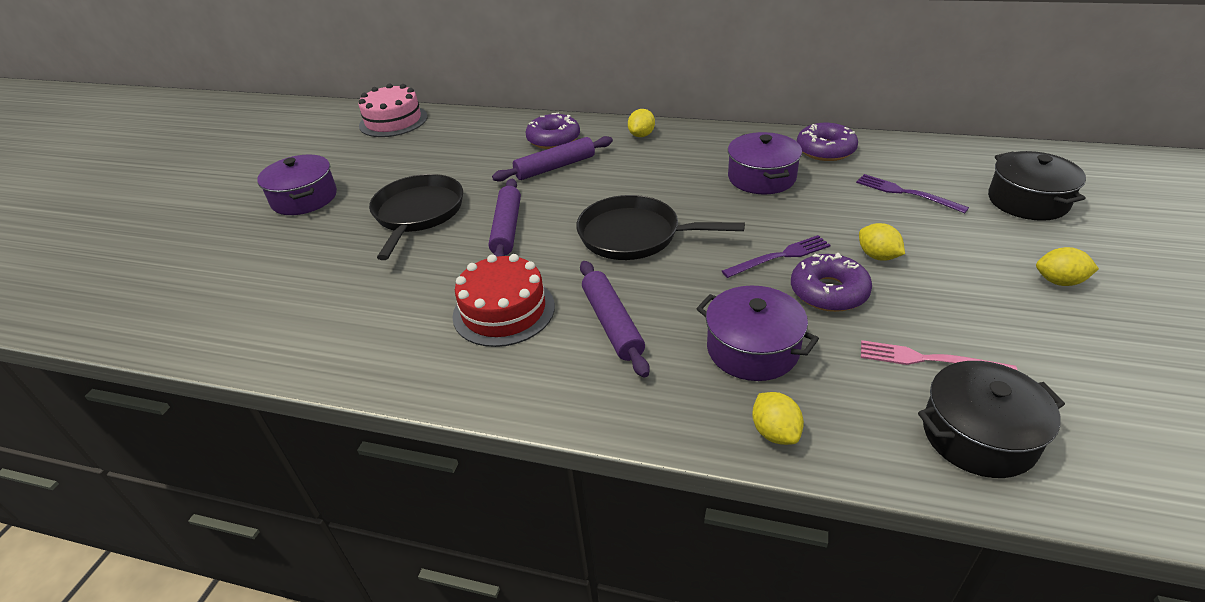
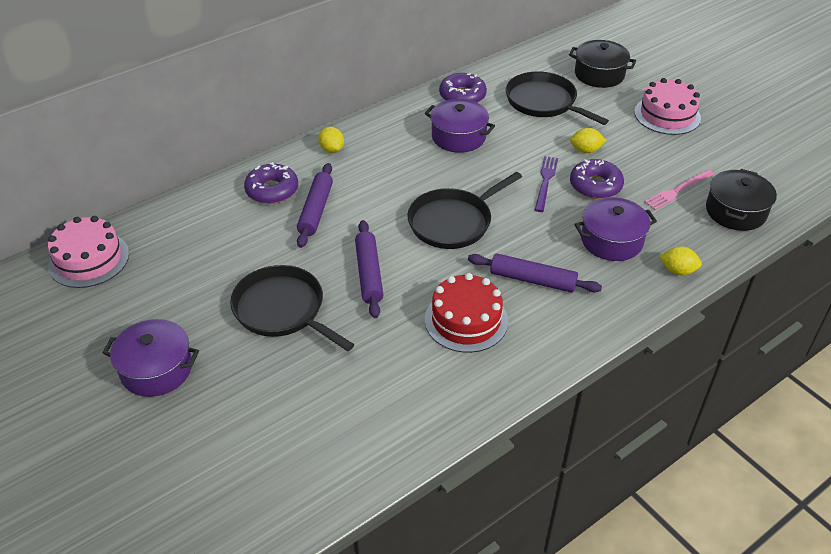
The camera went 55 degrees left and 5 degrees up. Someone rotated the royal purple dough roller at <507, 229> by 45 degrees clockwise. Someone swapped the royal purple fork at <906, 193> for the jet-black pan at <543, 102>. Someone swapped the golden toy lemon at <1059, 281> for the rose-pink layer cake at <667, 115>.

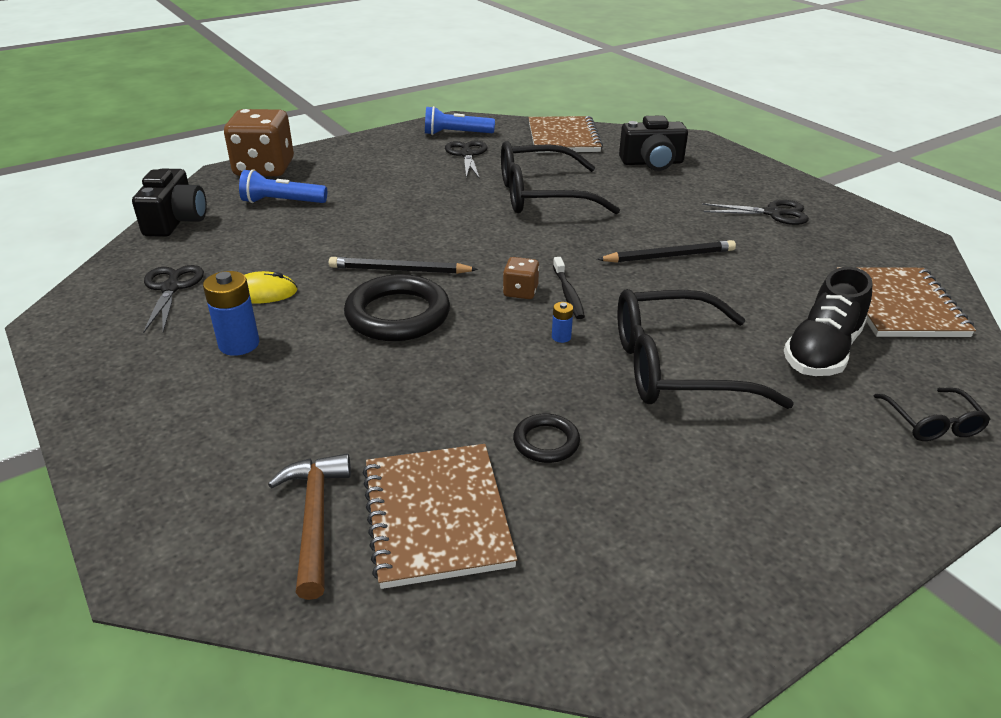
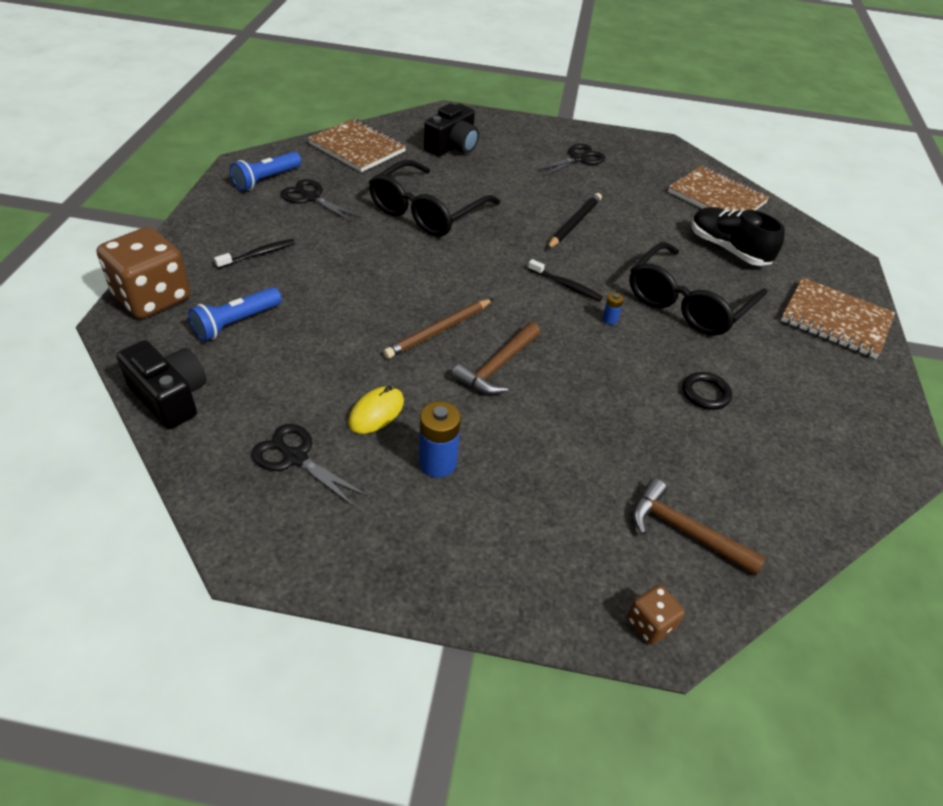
The camera went 50 degrees left and 10 degrees up. Someone put down the jet-black dental brush at <258, 254>. Someone repainted the jet-black wooden pencil at <400, 270>, which became the dark brown wooden pencil at <439, 330>. Someone swapped the jet-black ring at <398, 315> for the dark brown hammer at <498, 366>. Someone carried the dark brown game die from <520, 292> to <650, 624>. Someone rotated the jet-black lace-up shoe at <822, 351> by 150 degrees clockwise. Someone carried the dark brown notebook from <436, 516> to <835, 320>. Someone took away the jet-black spectacles at <932, 424>.

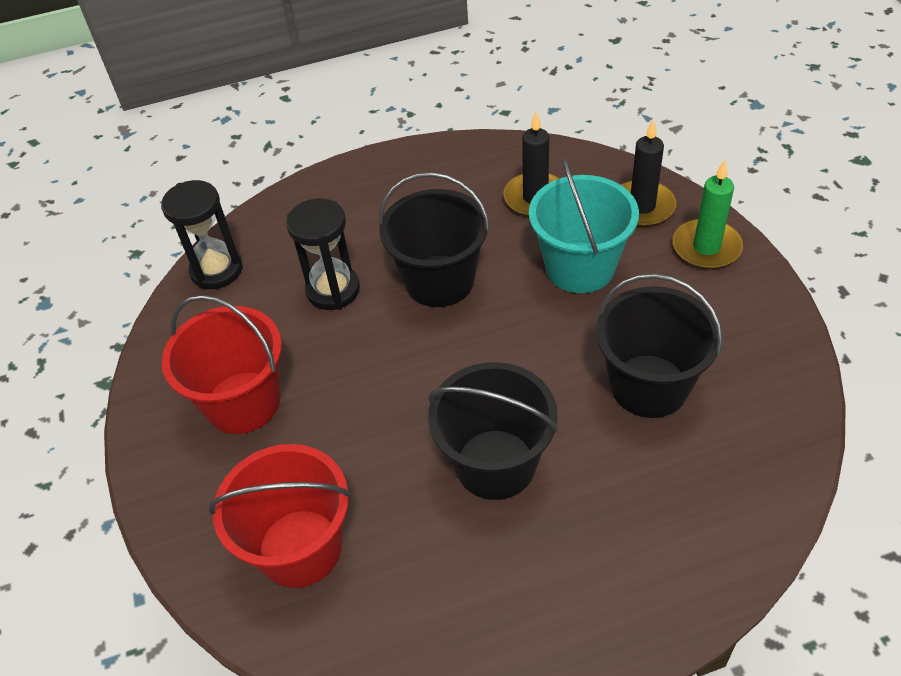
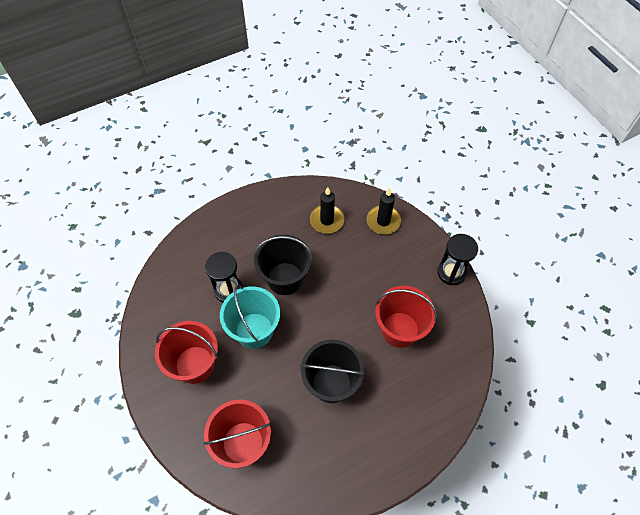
The camera went 15 degrees left and 10 degrees up. Someone carried the turquoise pail from <580, 267> to <254, 330>. Someone repainted the jet-black pail at <649, 386>, which became the red pail at <400, 329>. Someone carried the jet-black sandglass from <216, 270> to <451, 272>. Someone took away the emerald wax candle at <706, 247>.

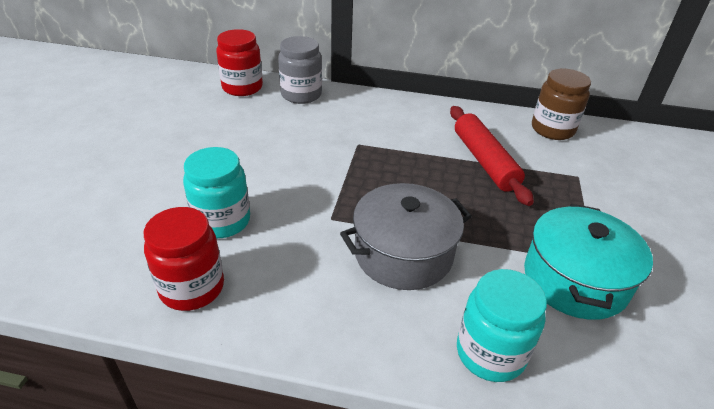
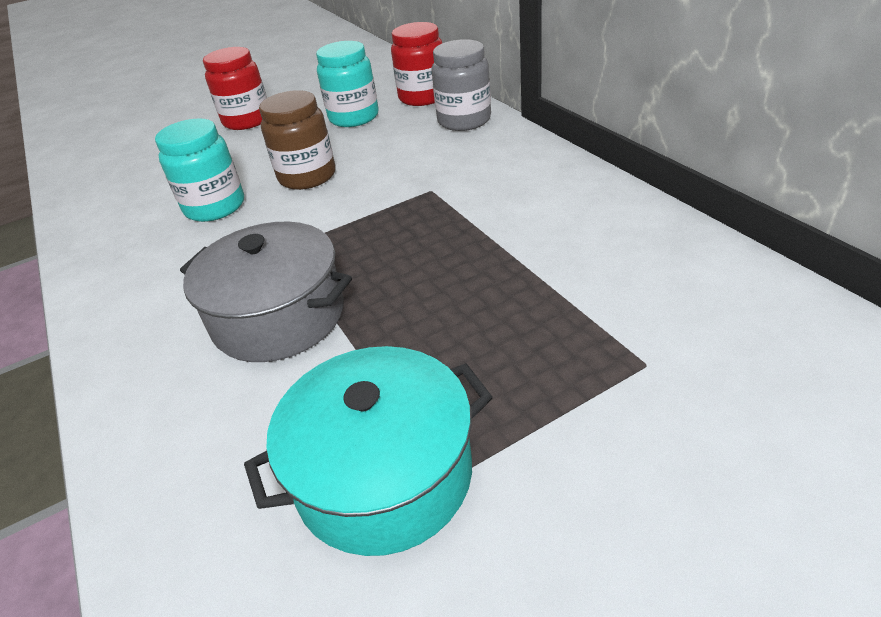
The camera went 55 degrees right and 0 degrees up. Someone carried the red jar from <192, 288> to <247, 120>. Someone carried the dark brown jar from <552, 129> to <307, 176>. Someone carried the turquoise jar from <490, 353> to <354, 117>. Someone took away the red dough roller at <484, 161>.

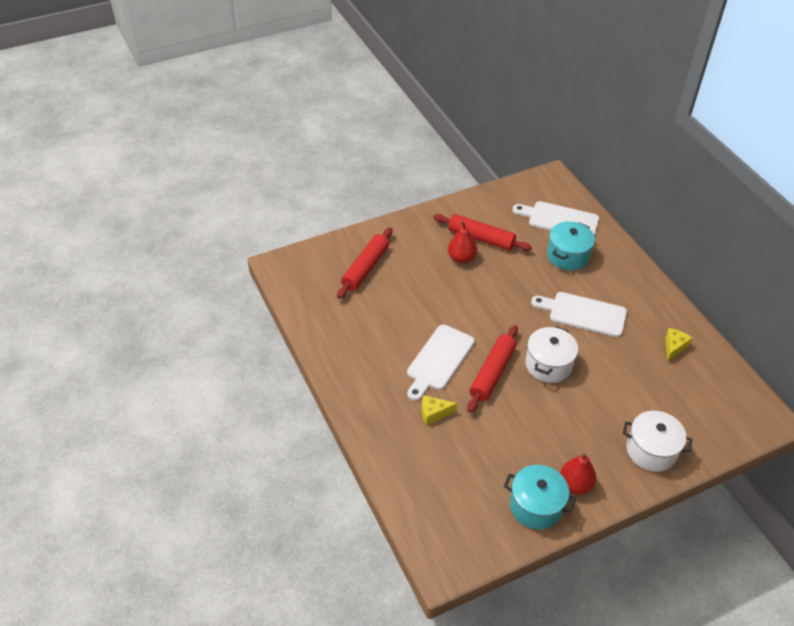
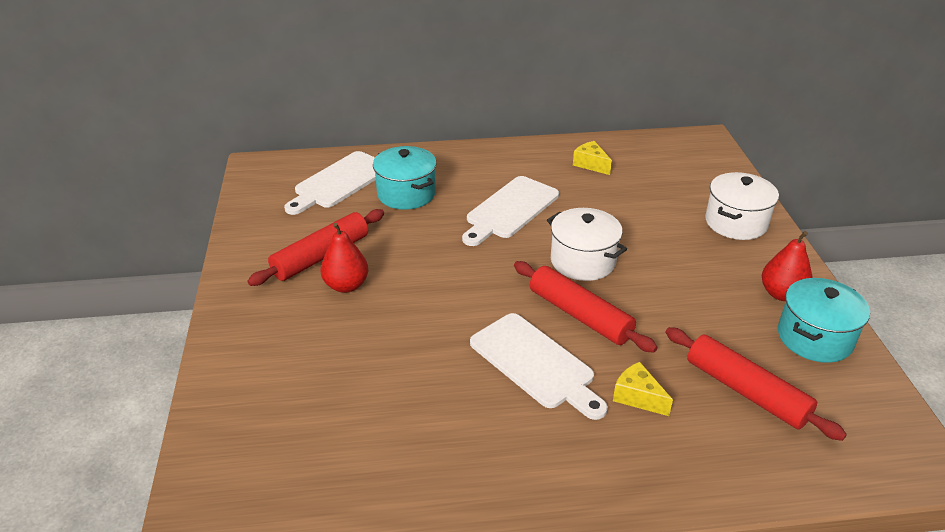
The camera went 70 degrees left and 10 degrees down. Someone rotated the golden piece of cheese at <434, 413> by 120 degrees clockwise. Someone carried the red dough roller from <365, 268> to <745, 391>.

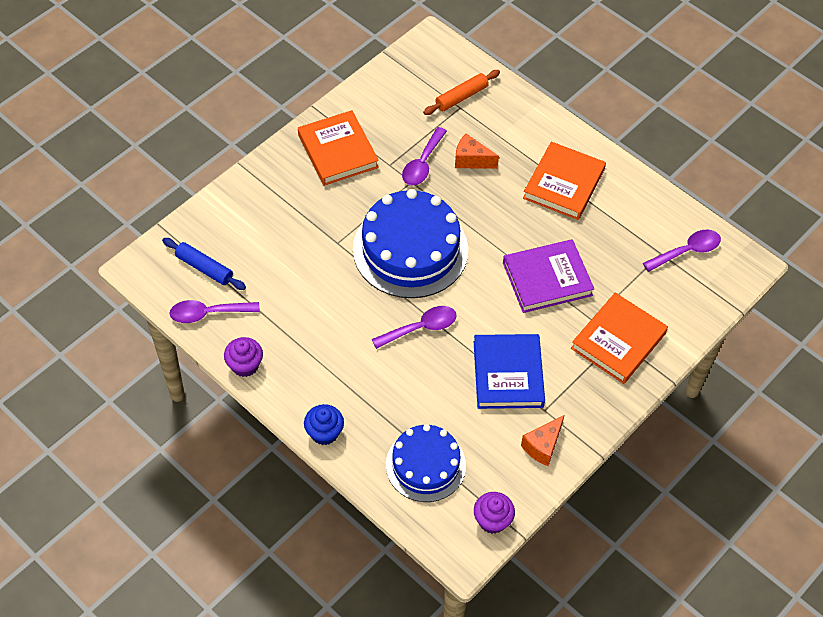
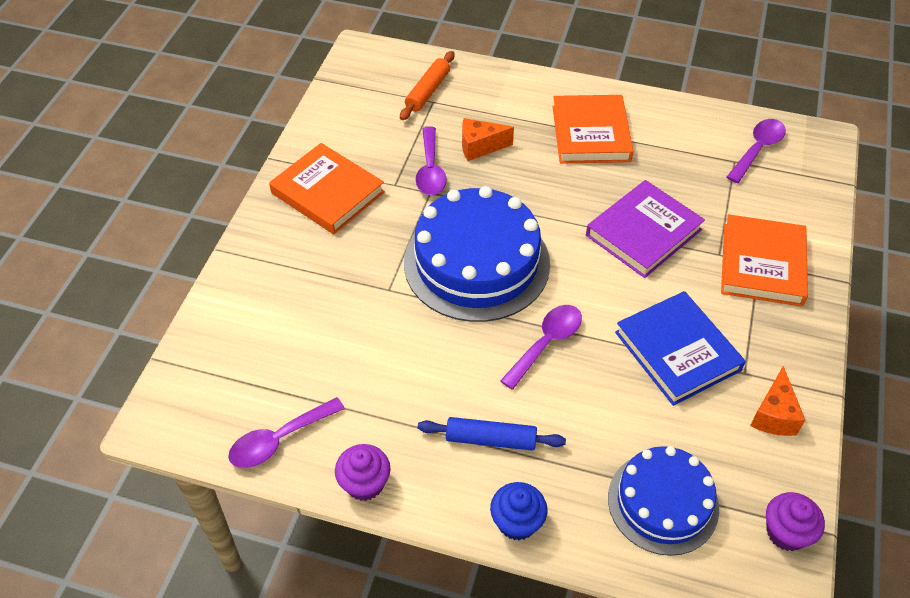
The camera went 25 degrees left and 5 degrees down. Someone carried the blue dough roller from <204, 268> to <491, 439>.

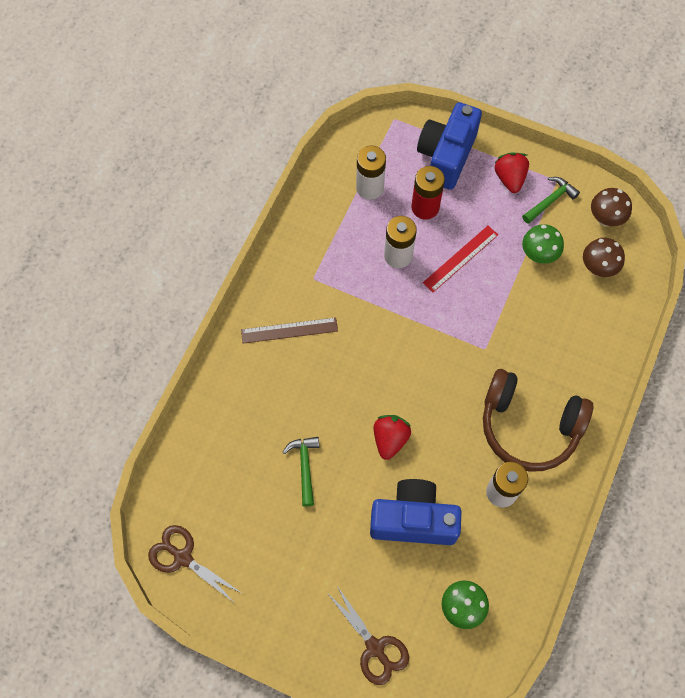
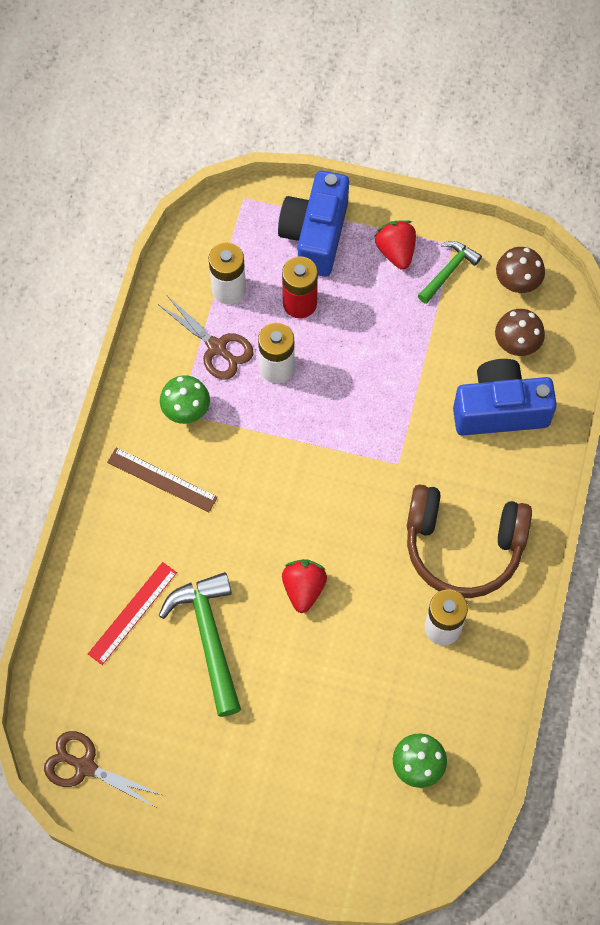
The camera went 10 degrees left and 0 degrees up. Someone carried the red ruler from <460, 258> to <132, 613>. Someone rotated the dark brown ruler at <289, 330> by 45 degrees clockwise. Someone carried the dark brown scissors from <375, 648> to <217, 347>. Someone scaled the emerald hammer at <305, 467> by 1.72. Someone carried the emerald fungus from <538, 255> to <186, 411>. Someone carried the blue photo camera from <413, 519> to <499, 409>.

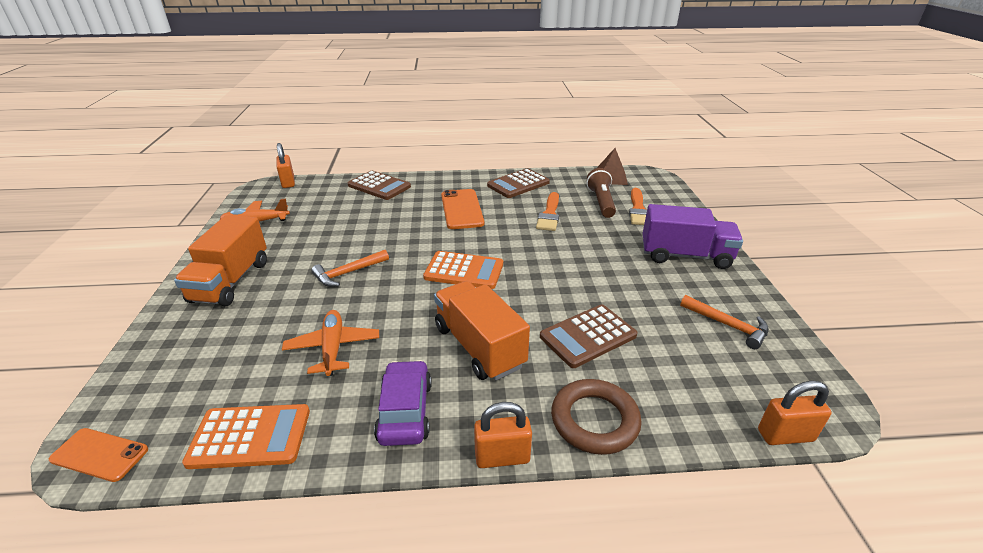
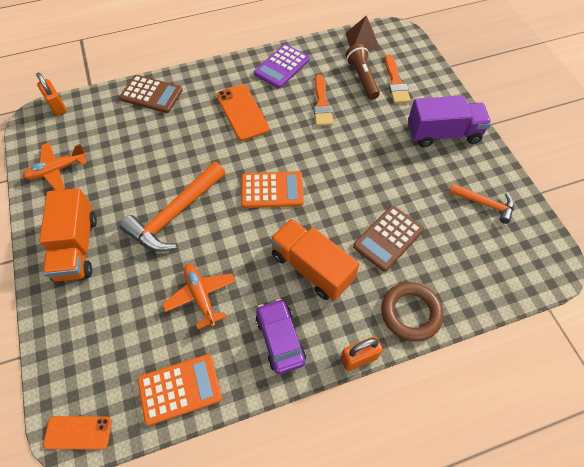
The camera went 15 degrees left and 25 degrees up. Someone scaled the bright orange hammer at <348, 273> by 1.76. Someone repainted the dark brown pocket calculator at <518, 184>, which became the royal purple pocket calculator at <282, 67>. Someone took away the bright orange padlock at <785, 435>.

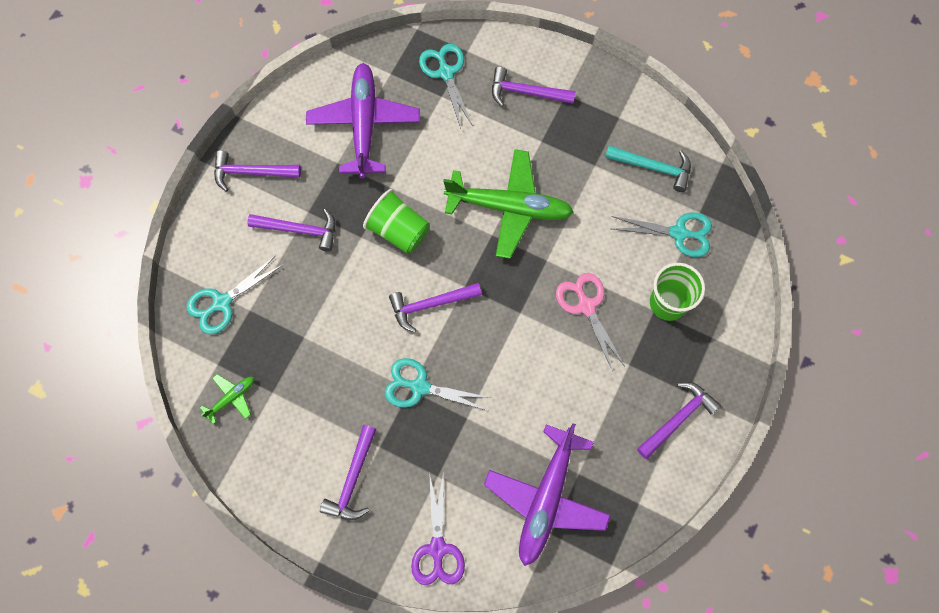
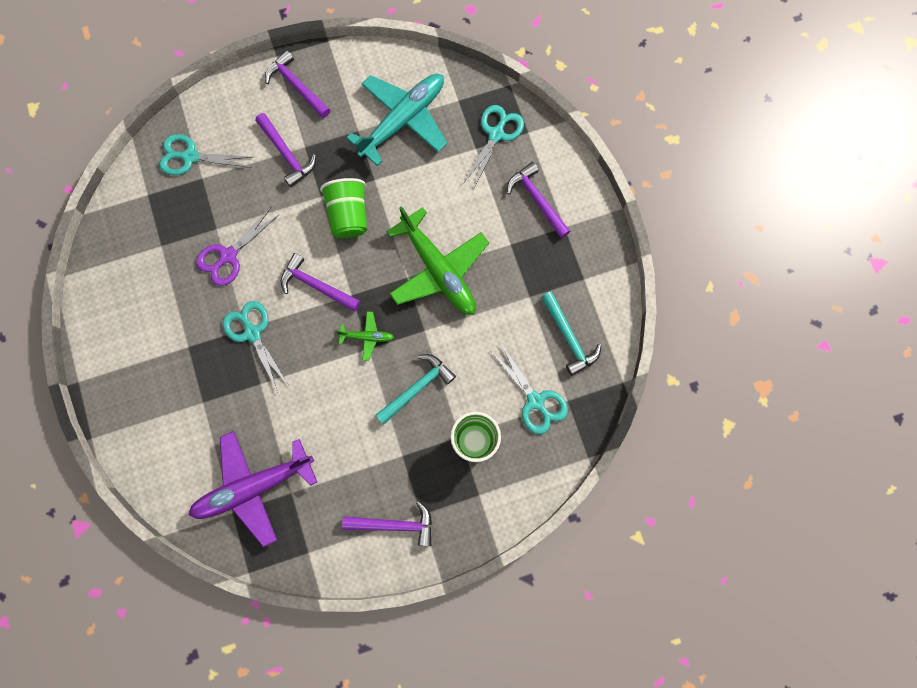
The camera went 45 degrees right and 5 degrees up. Someone carried the royal purple scissors from <437, 548> to <228, 256>. Someone carried the emerald plane from <231, 398> to <367, 337>. Someone repainted the royal purple plane at <364, 124>, which became the turquoise plane at <402, 120>. Someone swapped the rose-pink scissors at <586, 306> for the turquoise hammer at <416, 388>. Someone took away the royal purple hammer at <353, 479>.

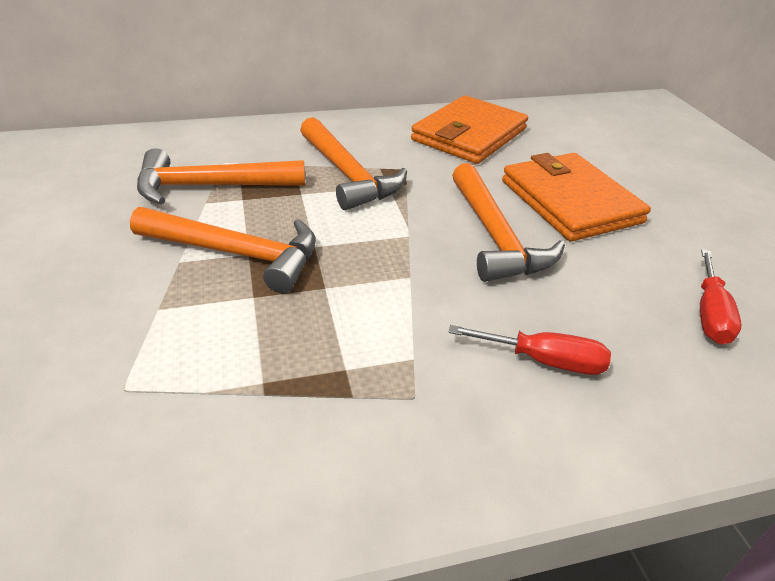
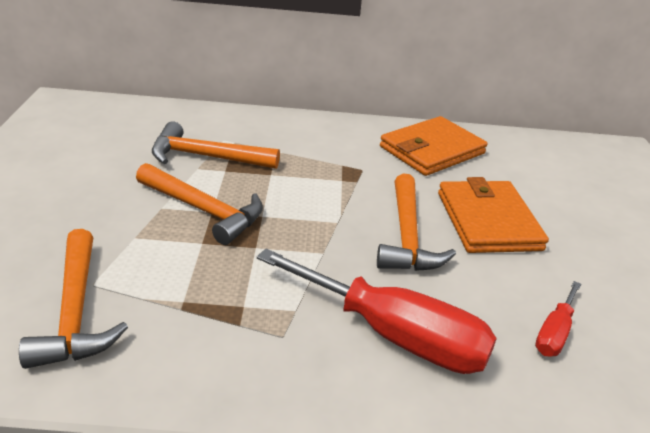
The camera went 15 degrees right and 5 degrees down. Someone carried the bright orange hammer from <348, 175> to <76, 312>. Someone scaled the red screwdriver at <544, 361> by 2.09.

